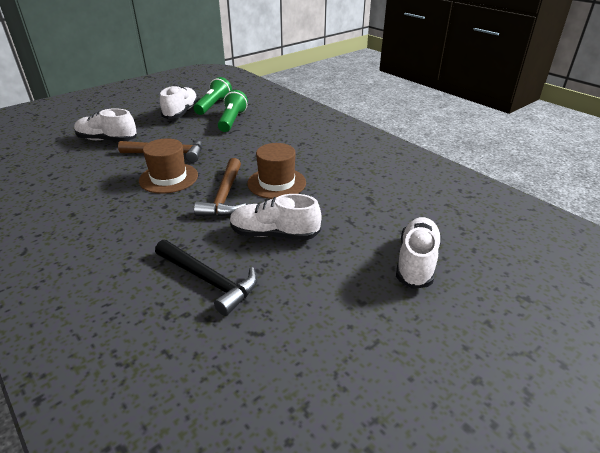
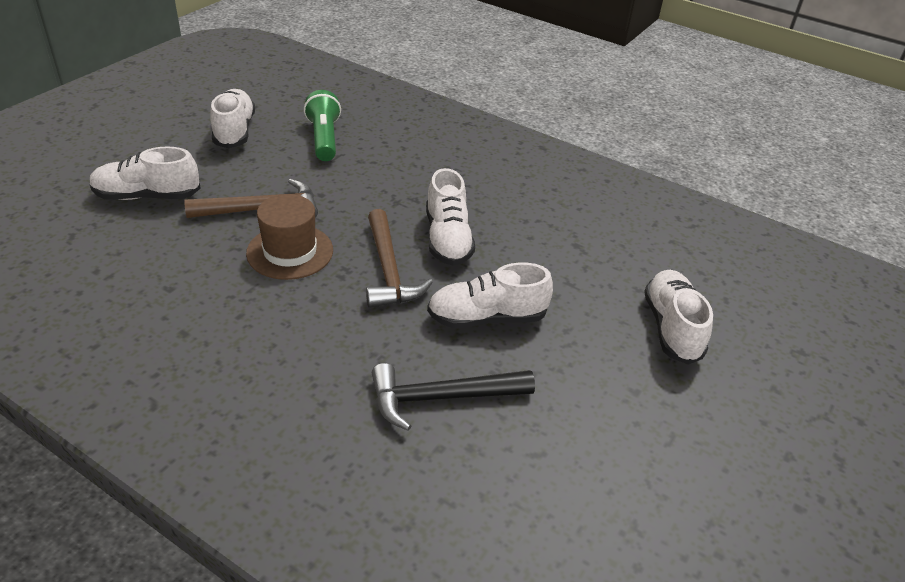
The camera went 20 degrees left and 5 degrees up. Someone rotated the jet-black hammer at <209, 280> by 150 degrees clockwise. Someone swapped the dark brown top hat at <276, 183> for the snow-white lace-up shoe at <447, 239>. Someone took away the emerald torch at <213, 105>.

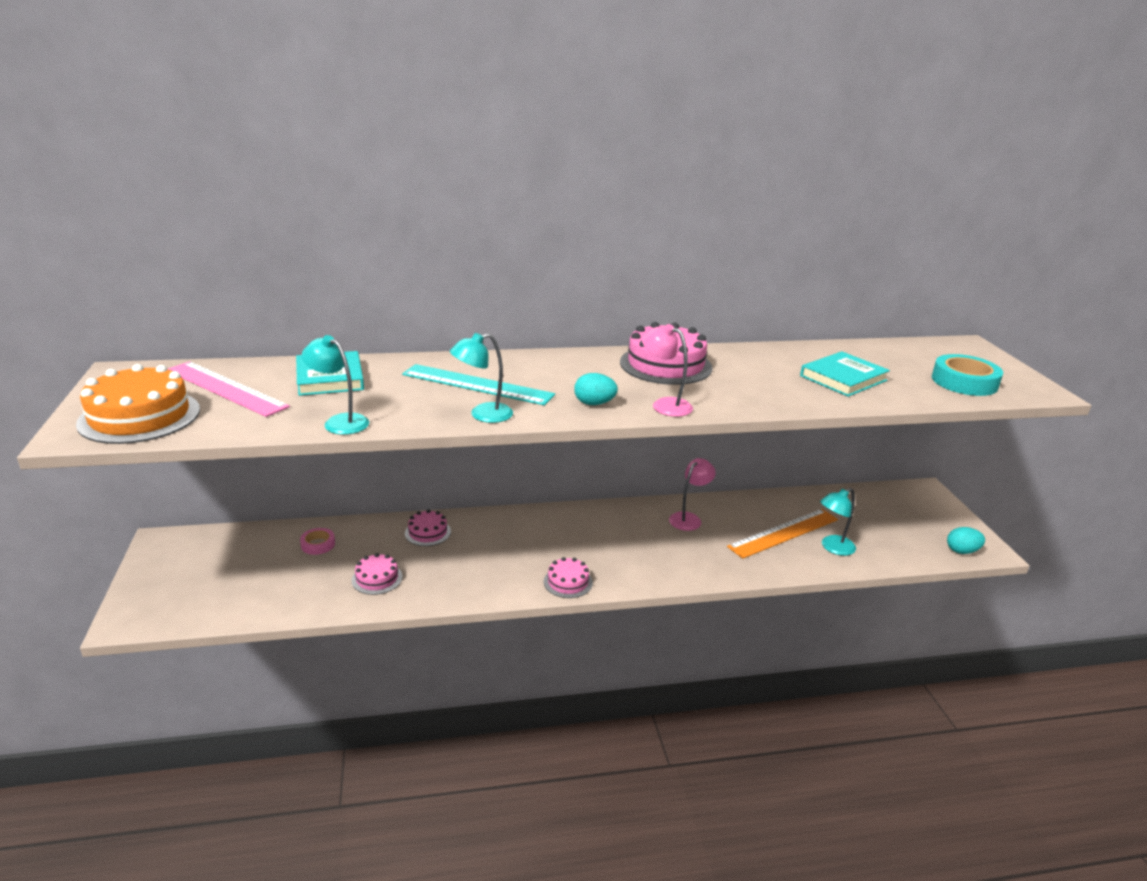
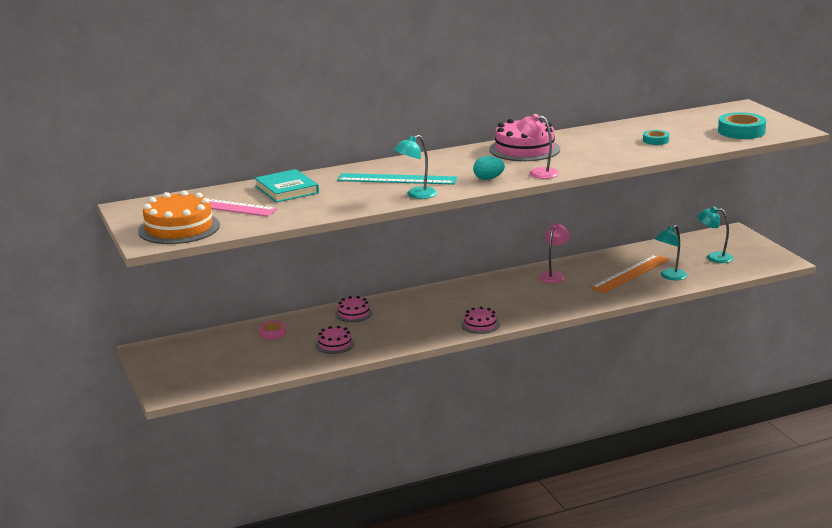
The camera went 10 degrees left and 5 degrees down. Someone swapped the turquoise hardcover at <843, 378> for the turquoise tape at <655, 140>. Someone carried the turquoise lamp from <340, 422> to <713, 257>. Someone took away the turquoise egg shape at <962, 551>.

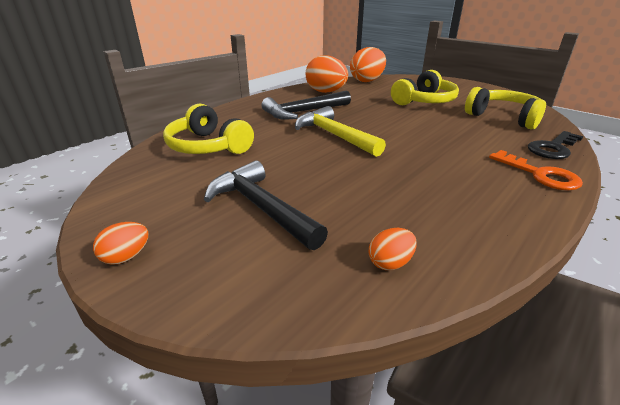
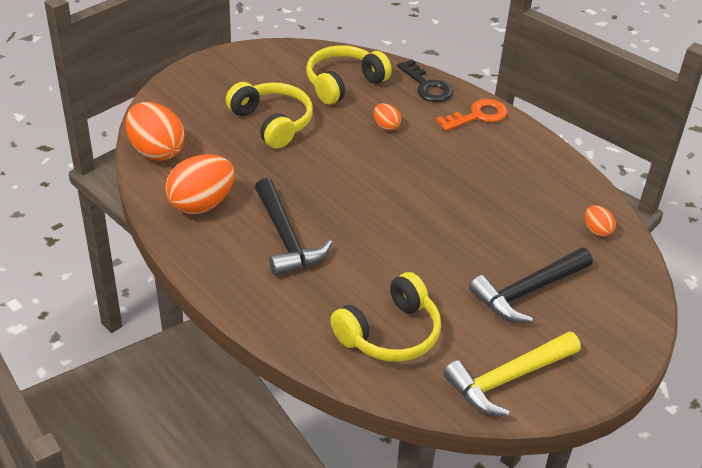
The camera went 85 degrees left and 10 degrees up. Someone carried the bright orange egg shape from <126, 257> to <386, 126>. Someone carried the golden hammer from <334, 135> to <508, 379>.

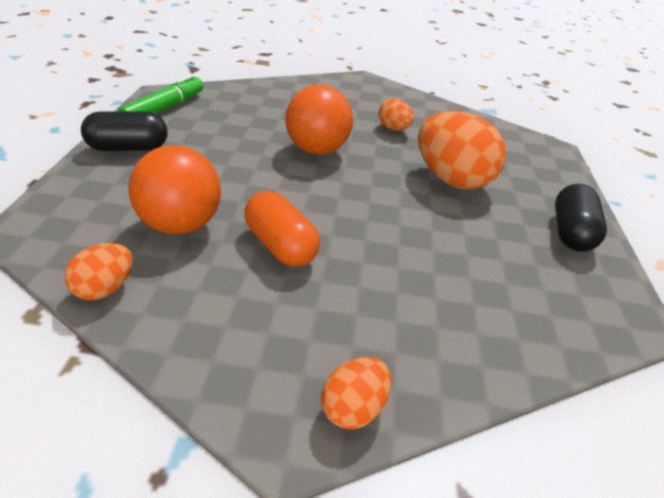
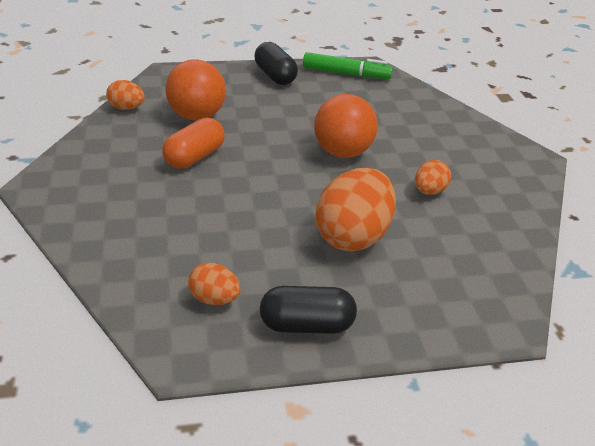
The camera went 75 degrees right and 0 degrees up. Someone carried the bright orange egg shape from <353, 408> to <214, 299>.

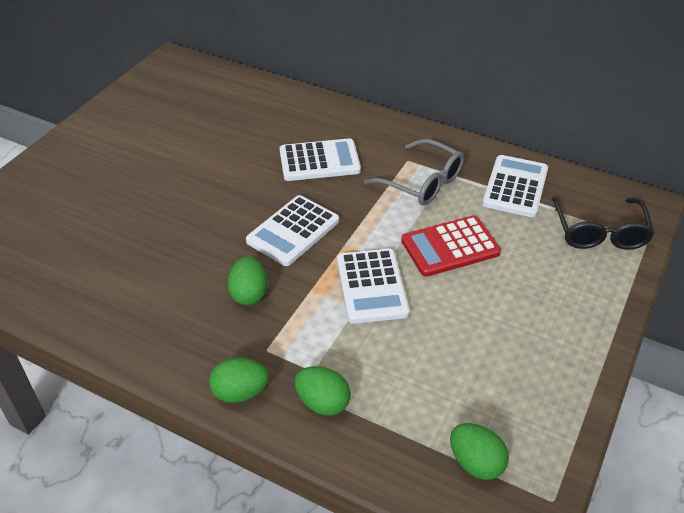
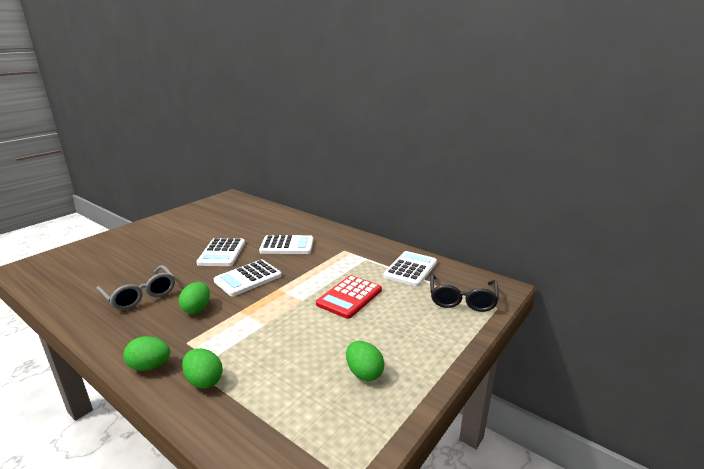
The camera went 10 degrees right and 20 degrees down. Someone carried the ash-grey spectacles from <422, 182> to <140, 295>. Someone carried the snow-white pocket calculator from <371, 286> to <222, 253>. Someone rotated the red pocket calculator at <450, 247> by 45 degrees counterclockwise. Someone carried the emerald egg shape from <476, 463> to <364, 373>.

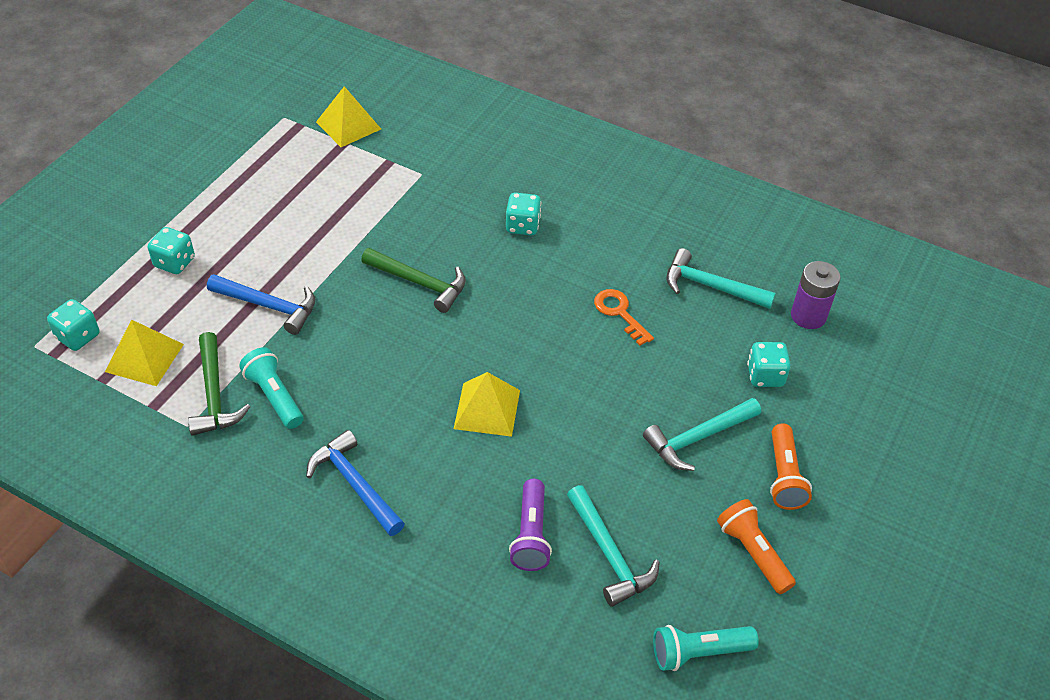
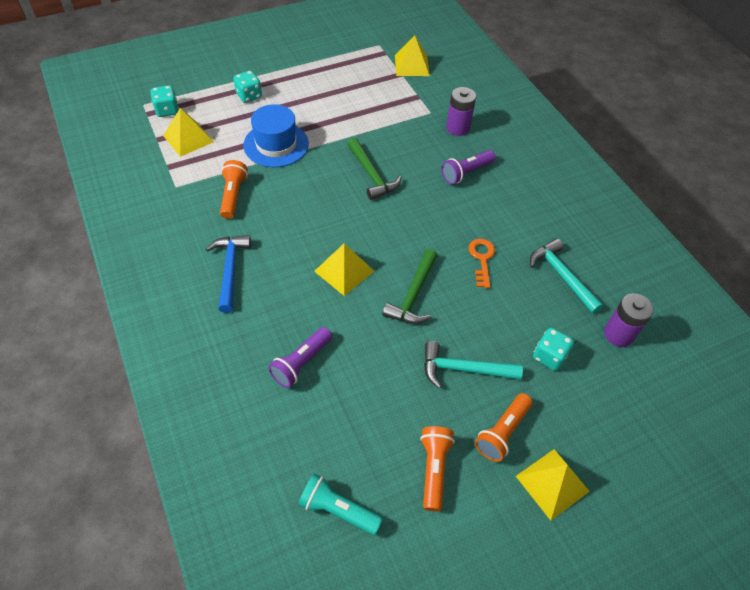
The camera went 35 degrees right and 5 degrees up. Someone repainted the turquoise torch at <274, 396>, which became the bright orange torch at <233, 195>. Someone swapped the blue hammer at <269, 306> for the blue top hat at <276, 144>. Someone carried the emerald hammer from <214, 395> to <413, 295>. Someone swapped the turquoise game die at <522, 226> for the royal purple torch at <466, 173>. Someone put down the royal purple battery at <457, 128>. Someone put down the golden pyramid at <552, 483>. Someone took away the turquoise hammer at <609, 554>.

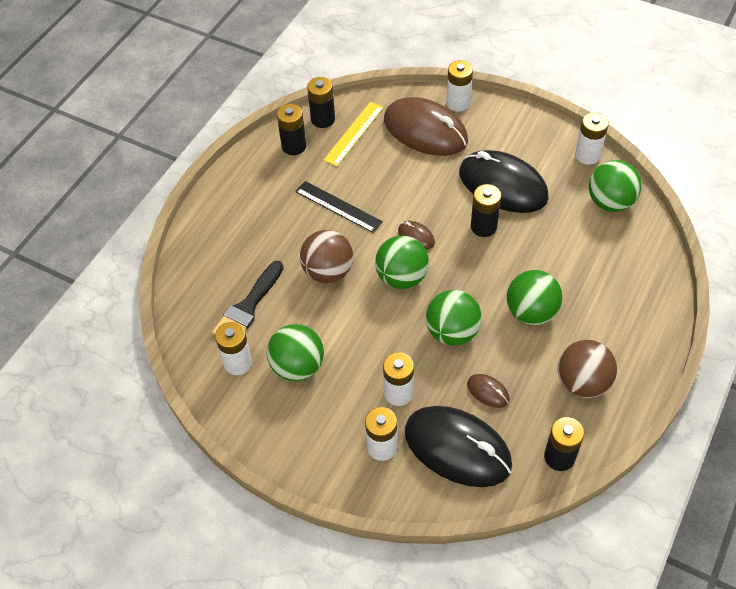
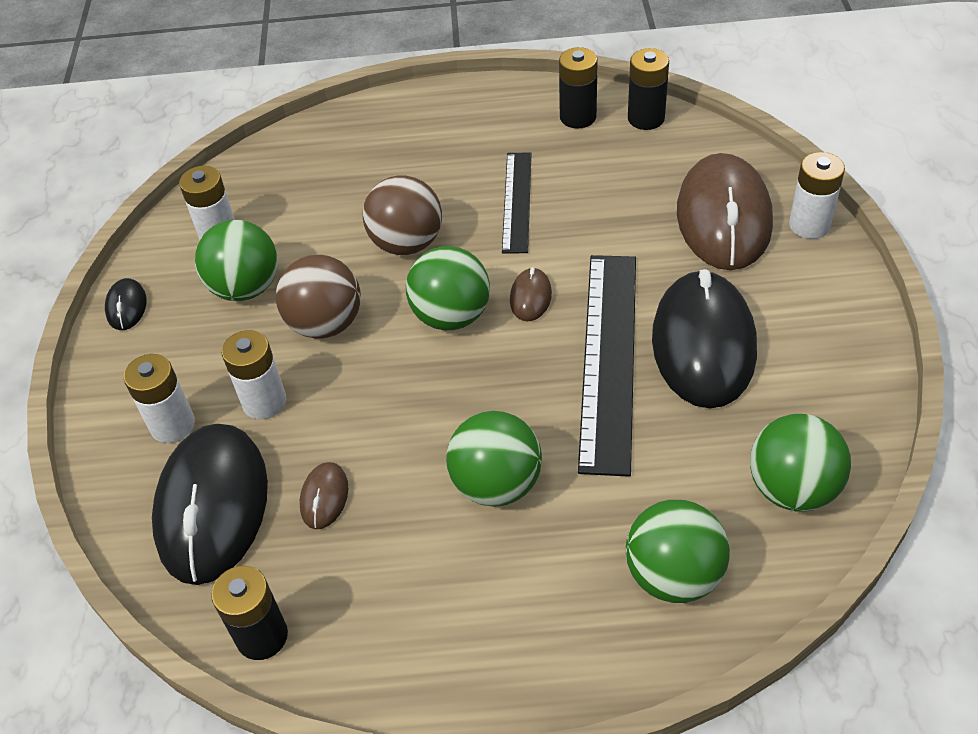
The camera went 60 degrees right and 5 degrees down. Someone put down the jet-black PC mouse at <126, 306>. Someone carried the dark brown ball from <582, 382> to <325, 324>. Someone swapped the jet-black battery at <483, 226> for the jet-black ruler at <608, 358>. Someone carried the emerald ball from <452, 332> to <673, 575>. Someone took away the jet-black paint brush at <248, 307>. Someone took away the golden ruler at <354, 133>. Someone took away the snow-white battery at <587, 155>.

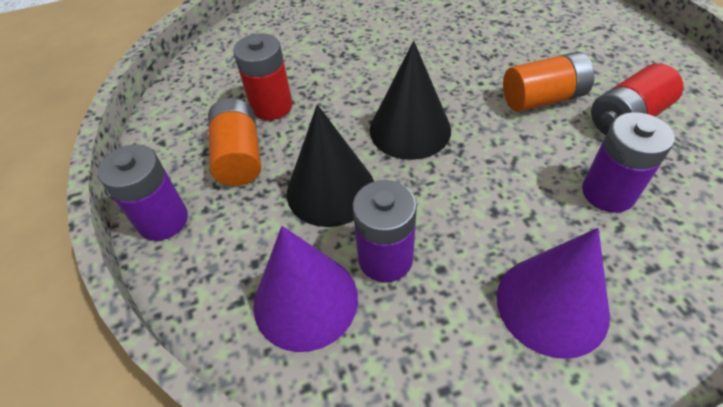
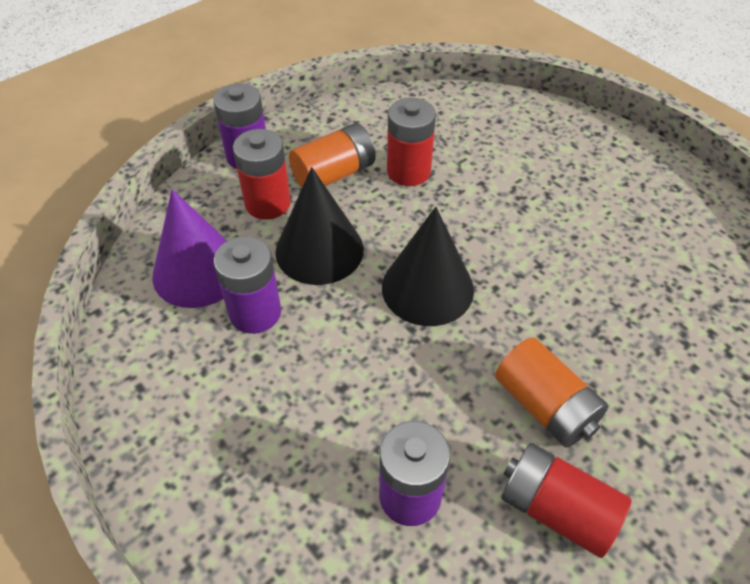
The camera went 65 degrees right and 0 degrees up. Someone put down the red battery at <268, 203>. Someone took away the royal purple solid cone at <552, 305>.

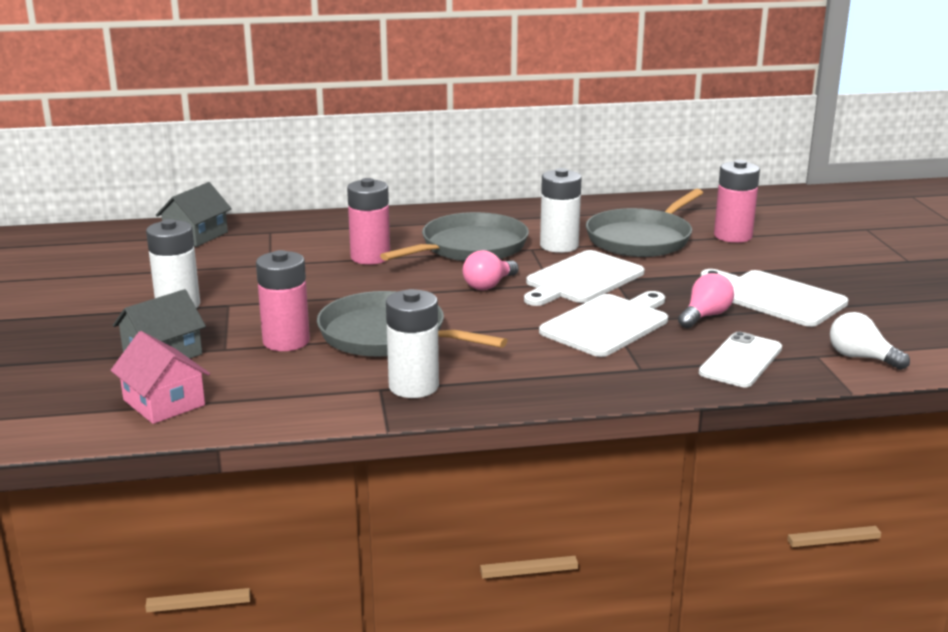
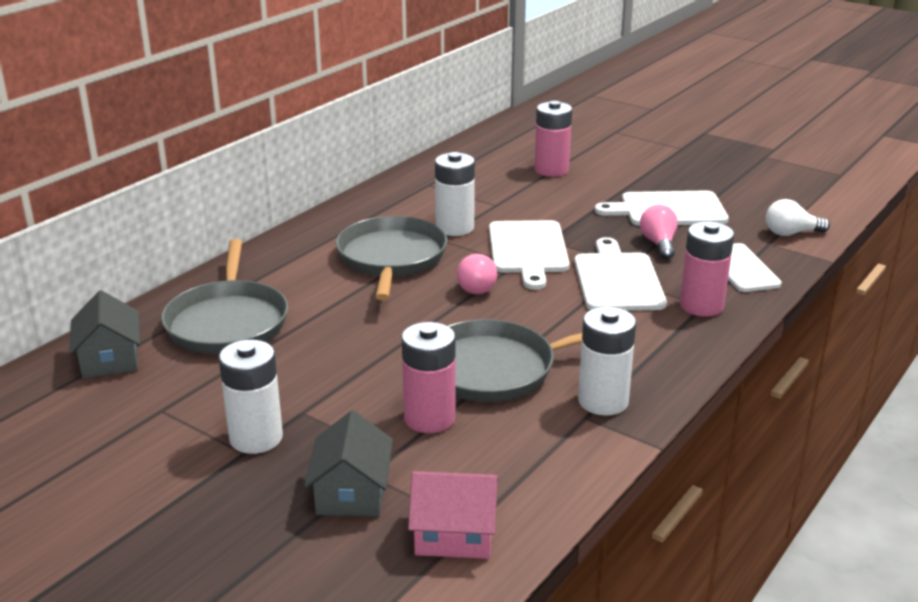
The camera went 45 degrees left and 5 degrees up. Someone carried the ash-grey pan from <641, 239> to <228, 322>. Someone carried the rose-pink battery from <370, 257> to <701, 306>.

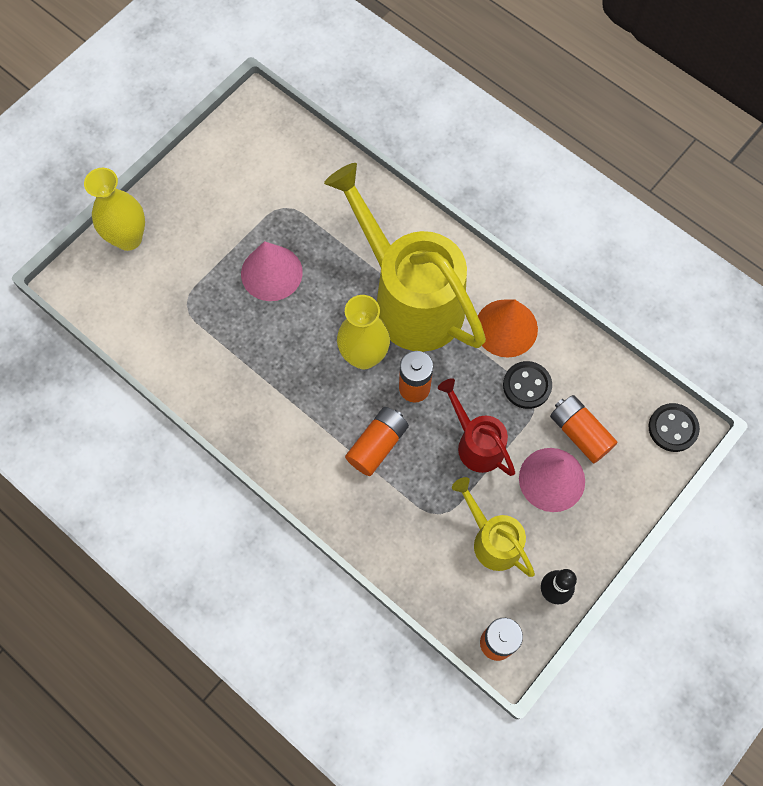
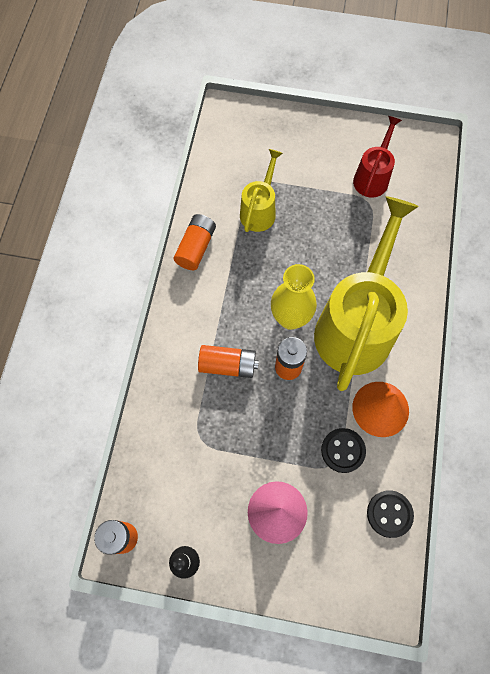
The camera went 60 degrees right and 0 degrees up. Someone carried the bright orange battery from <580, 433> to <196, 247>. Someone carried the golden sprinkling can from <492, 539> to <260, 210>. Someone carried the red sprinkling can from <476, 443> to <372, 177>. Someone carried the jet-black shirt button from <673, 428> to <389, 514>. Someone took away the golden flower vase at <128, 238>. Someone took away the rose-pink solid cone at <271, 273>.

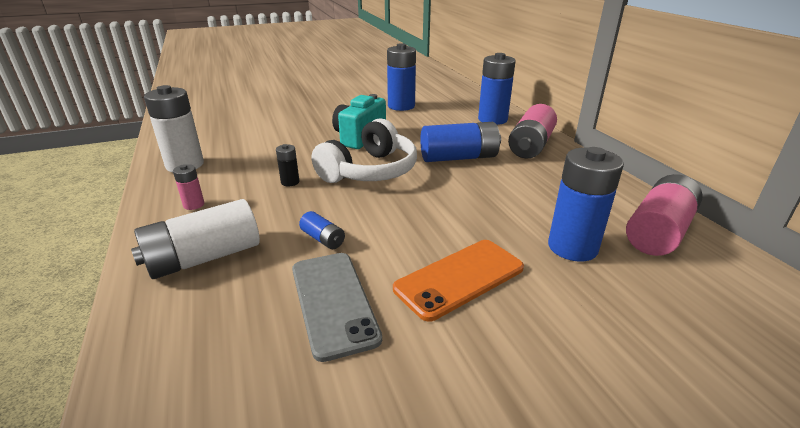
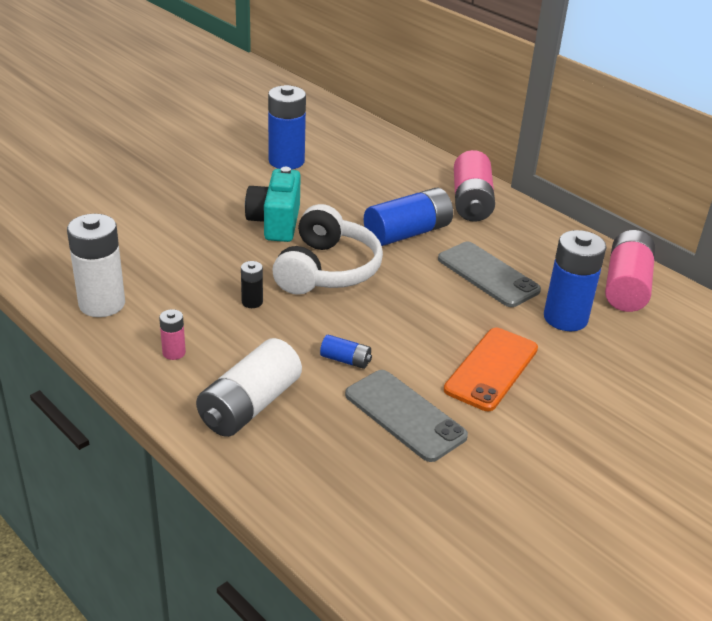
The camera went 25 degrees left and 5 degrees up. Someone put down the ash-grey smartphone at <488, 275>. Someone took away the blue battery at <492, 119>.

